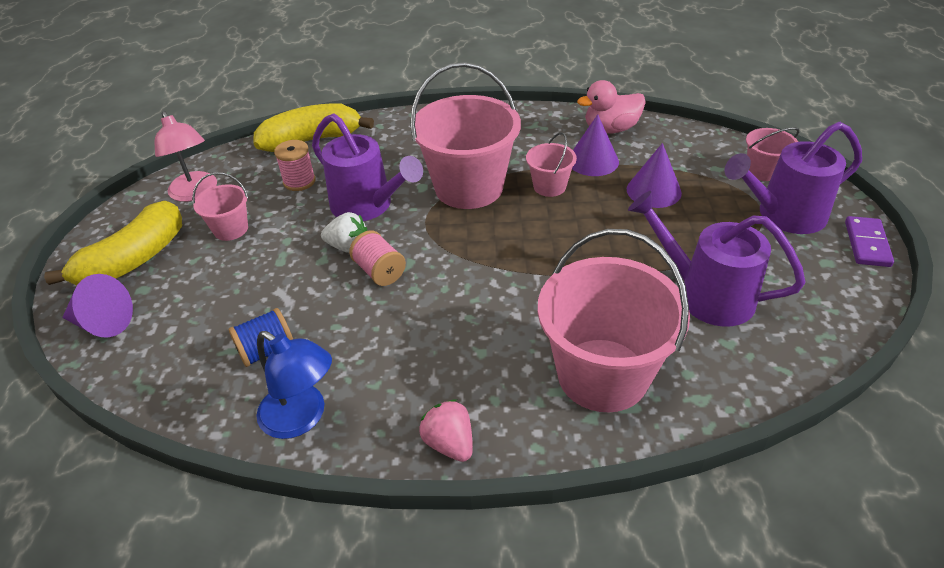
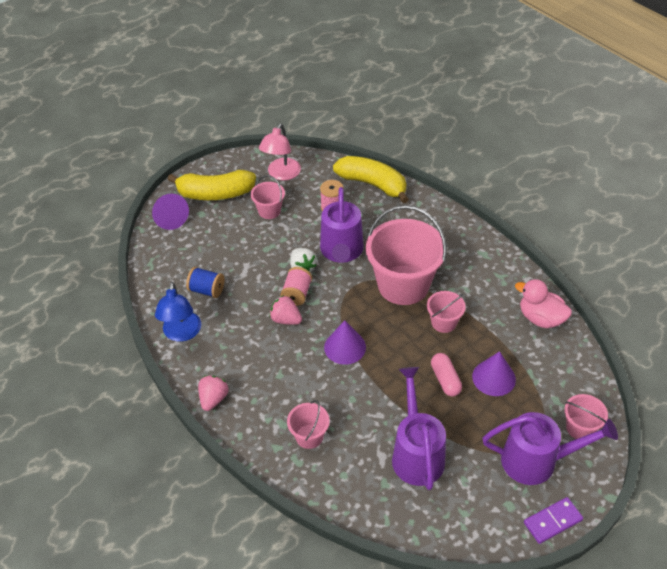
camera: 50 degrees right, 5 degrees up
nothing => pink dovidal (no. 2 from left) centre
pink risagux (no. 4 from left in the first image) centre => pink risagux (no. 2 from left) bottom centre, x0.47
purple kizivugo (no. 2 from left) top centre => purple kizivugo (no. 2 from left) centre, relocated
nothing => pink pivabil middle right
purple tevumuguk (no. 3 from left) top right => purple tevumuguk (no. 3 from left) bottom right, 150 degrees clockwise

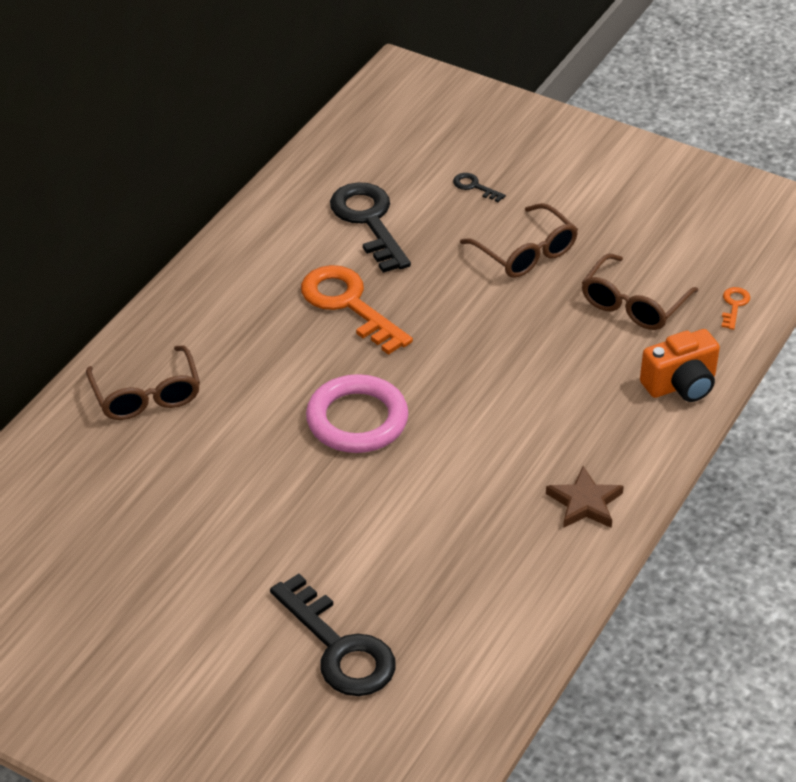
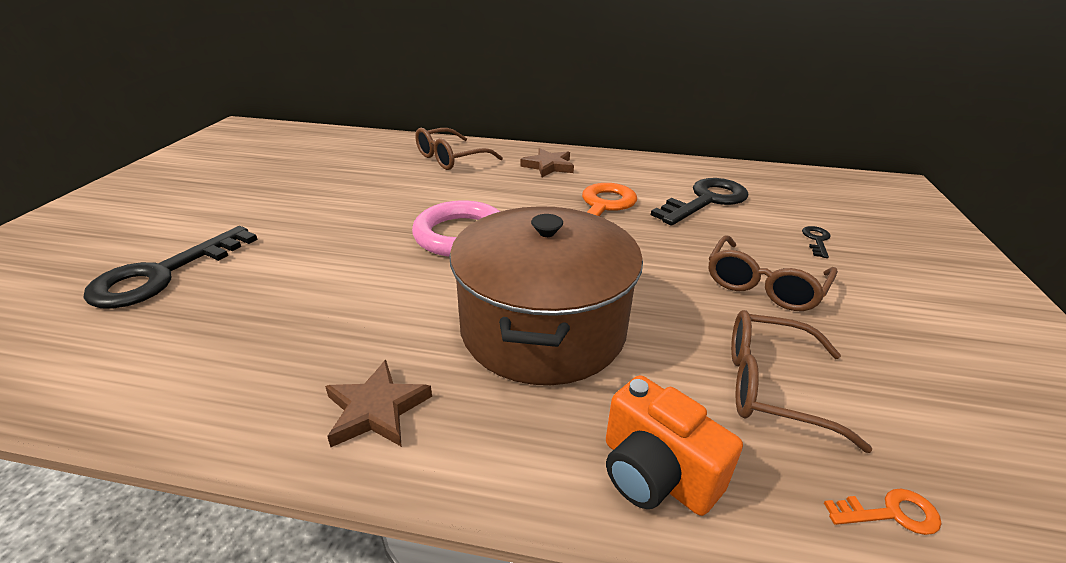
camera: 70 degrees right, 10 degrees down
nothing => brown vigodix centre
nothing => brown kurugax (no. 2 from left) top centre

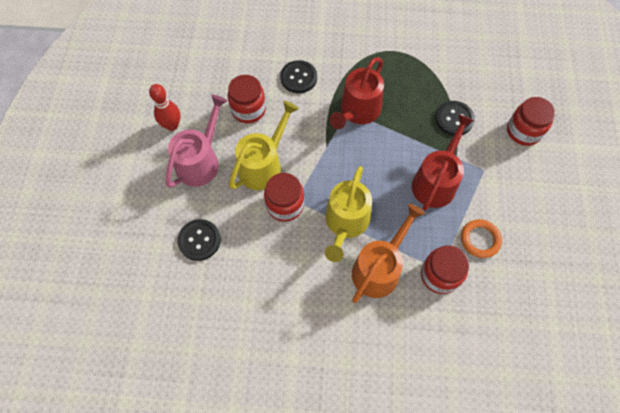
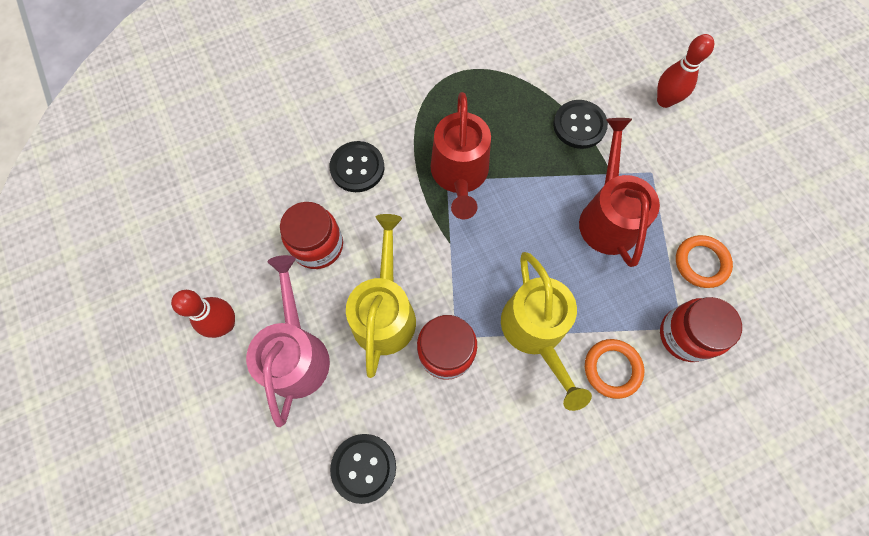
camera: 30 degrees left, 5 degrees up
orange tevumuguk centre => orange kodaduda (no. 1 from left) bottom right
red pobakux (no. 4 from left) top right => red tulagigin (no. 2 from left) top right

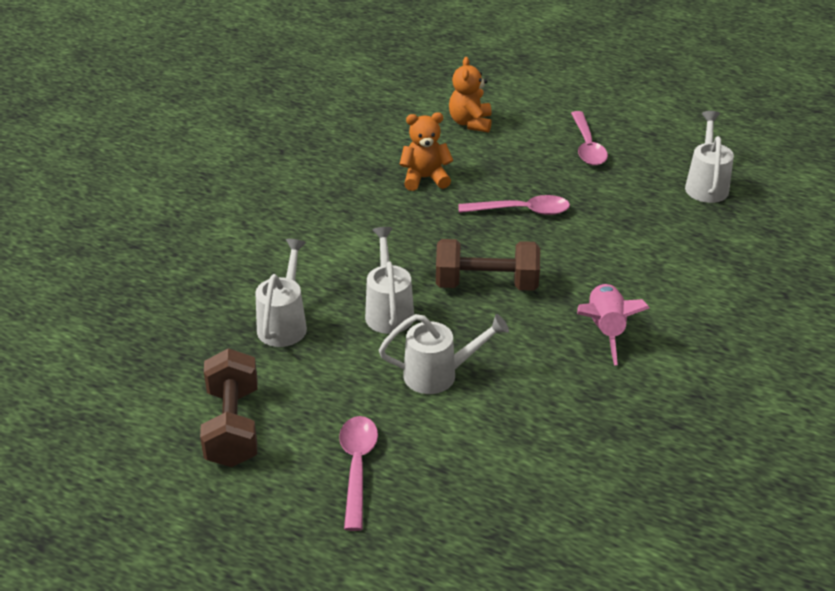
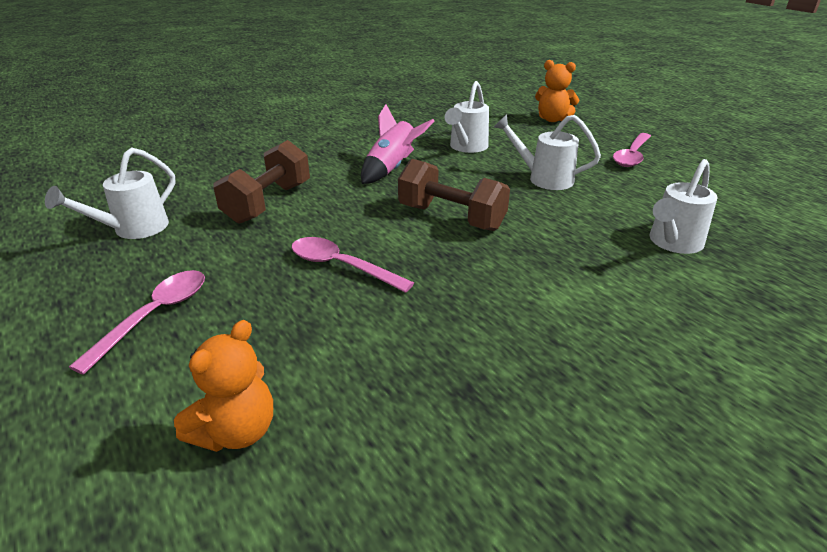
camera: 150 degrees left, 5 degrees down
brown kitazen (no. 1 from left) bottom left => brown kitazen (no. 1 from left) top left, relocated
white tevumuguk (no. 2 from left) centre => white tevumuguk (no. 2 from left) top centre, relocated
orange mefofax (no. 1 from left in the first image) top centre => orange mefofax (no. 2 from left) top right, relocated

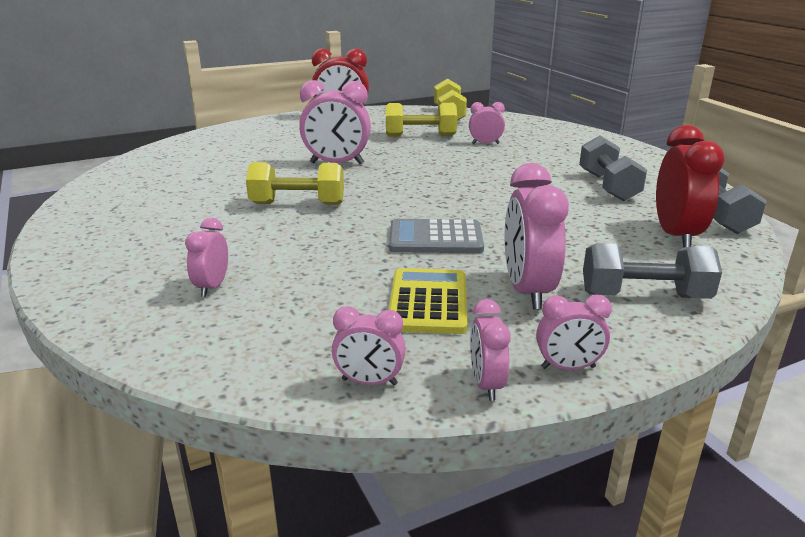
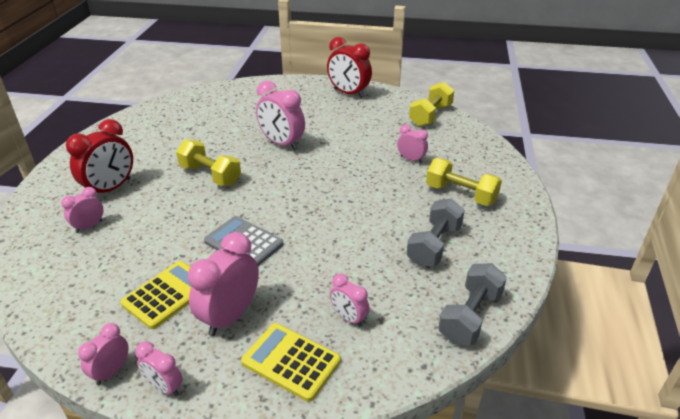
camera: 35 degrees right, 10 degrees up
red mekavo (no. 2 from left in the first image) middle right => red mekavo (no. 1 from left) middle left, relocated
grey kitazen (no. 2 from left) middle right => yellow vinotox (no. 2 from left) bottom centre
pink mekavo (no. 3 from left in the first image) centre => pink mekavo (no. 6 from left) bottom centre, relocated
yellow kitazen (no. 2 from left in the first image) top centre => yellow kitazen (no. 3 from left) middle right, relocated

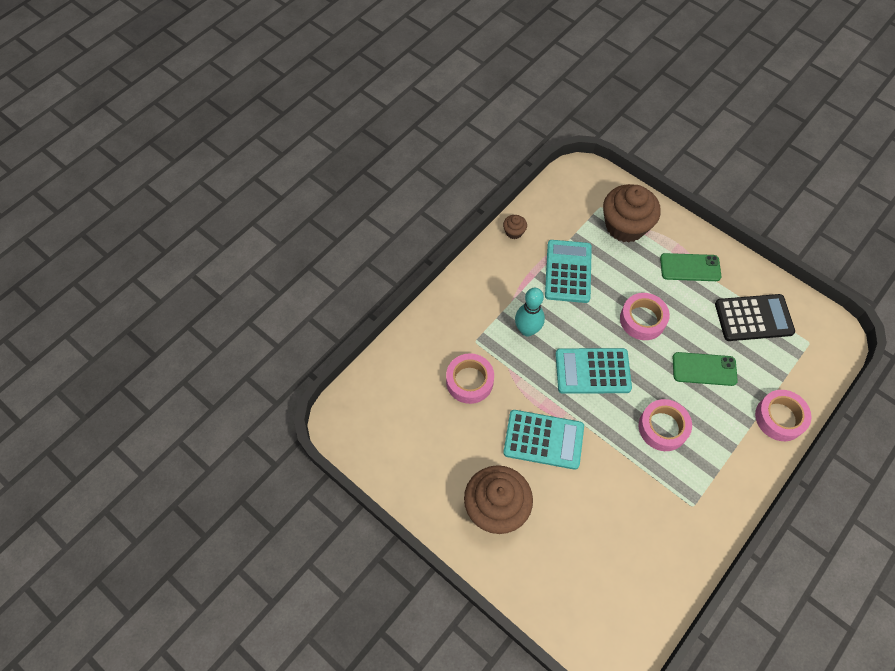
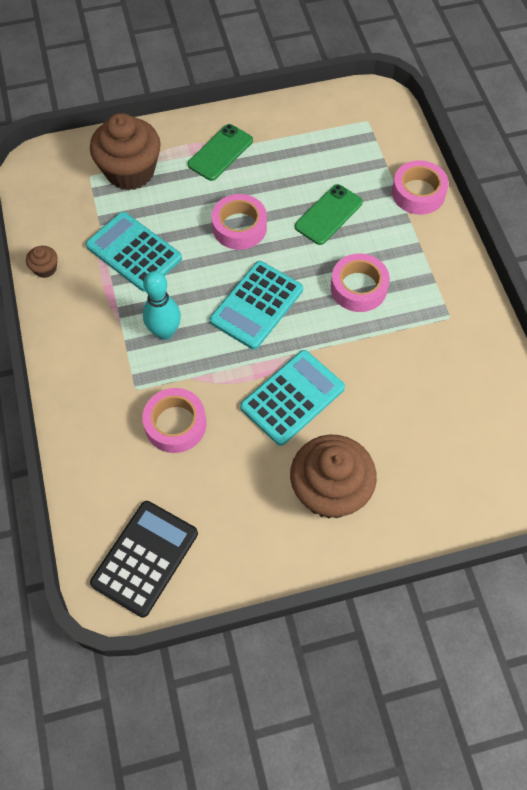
camera: 55 degrees left, 0 degrees up
black vinotox middle right => black vinotox bottom left, relocated

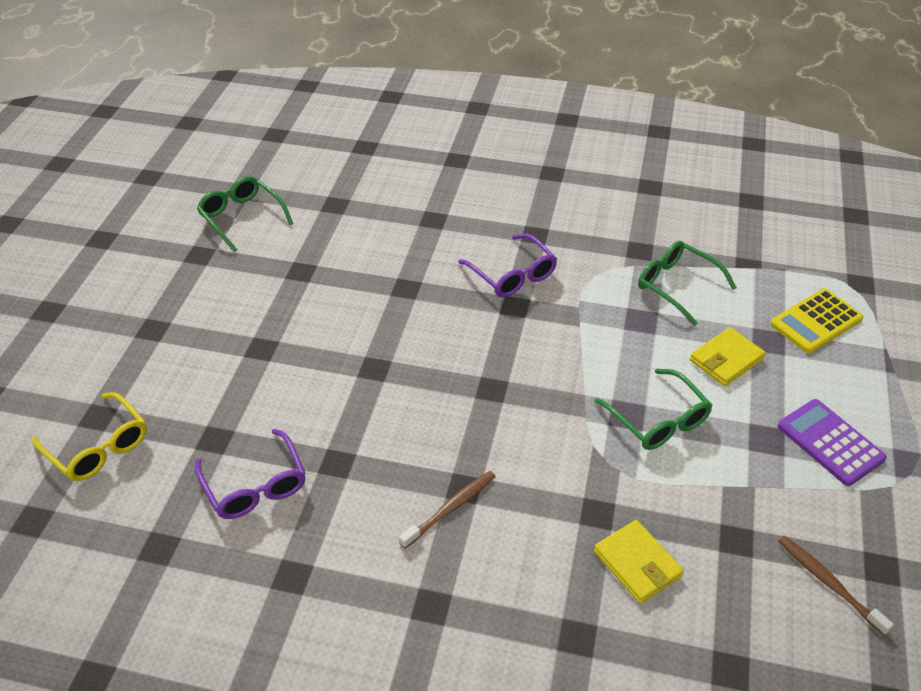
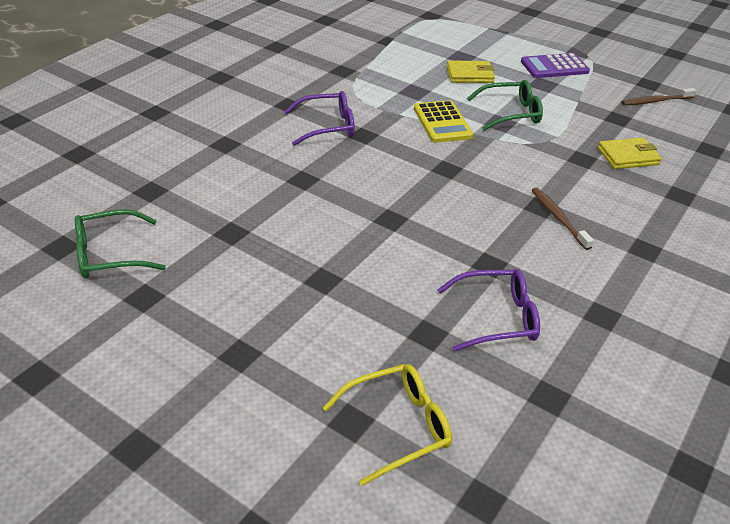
camera: 70 degrees left, 5 degrees down
yellow vinotox middle right => yellow vinotox top centre, relocated
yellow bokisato (no. 2 from left in the first image) middle right => yellow bokisato (no. 1 from left) top centre, 75 degrees counterclockwise
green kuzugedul (no. 3 from left) middle right => nothing

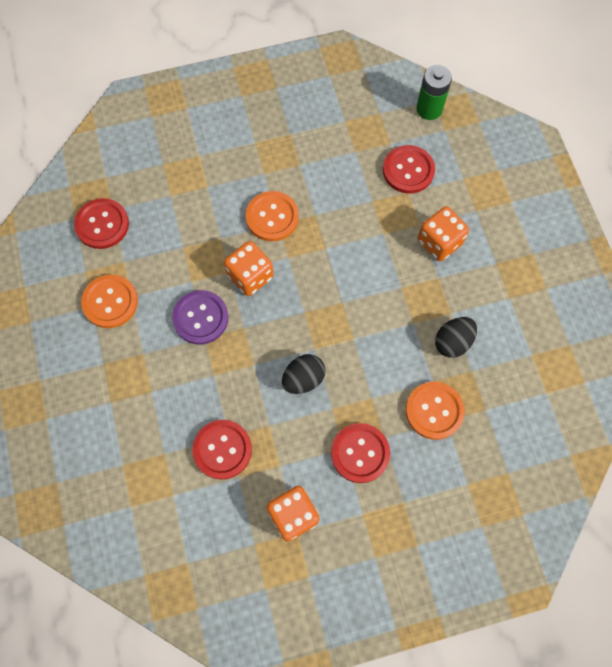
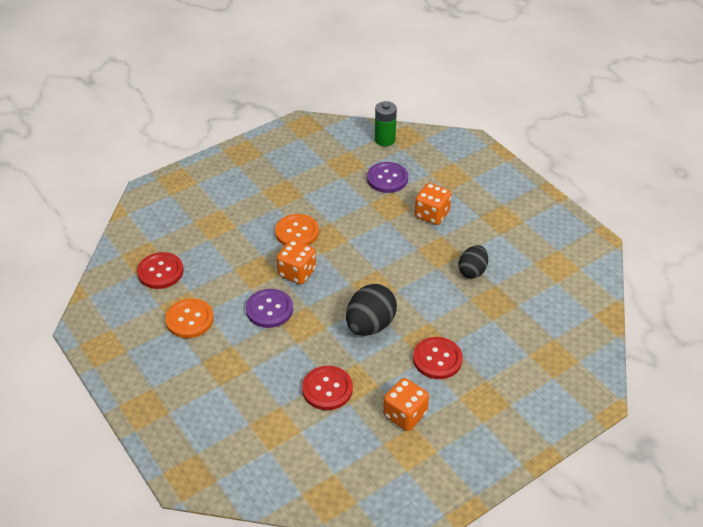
camera: 20 degrees left, 25 degrees down
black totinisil (no. 1 from left) centre, x1.55
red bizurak (no. 4 from left) top right => purple bizurak (no. 2 from left) centre
orange bizurak (no. 3 from left) middle right => nothing

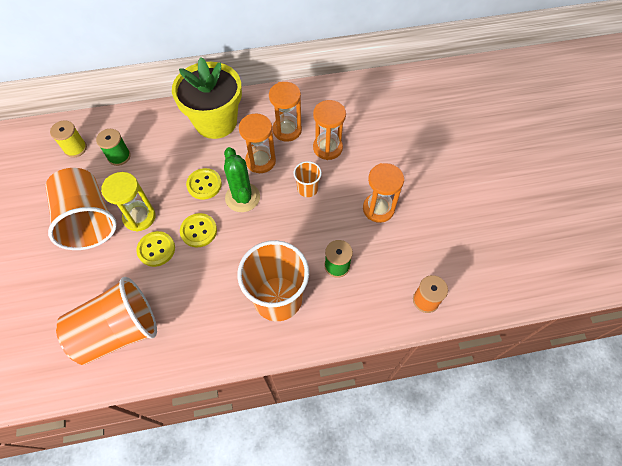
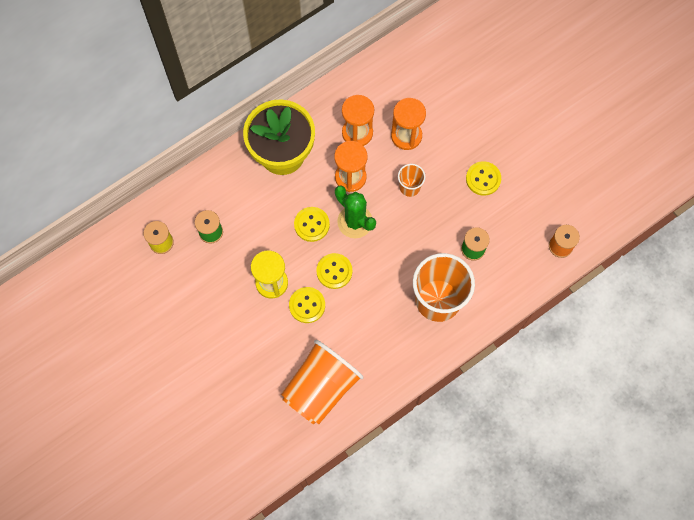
camera: 25 degrees left, 10 degrees up
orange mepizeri (no. 4 from left) centre => yellow bizurak (no. 4 from left) middle right
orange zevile (no. 1 from left) middle left => nothing

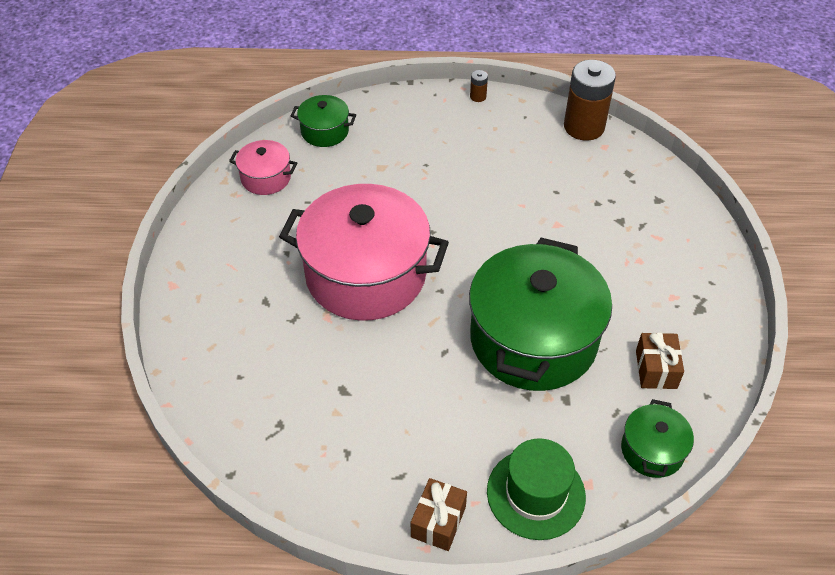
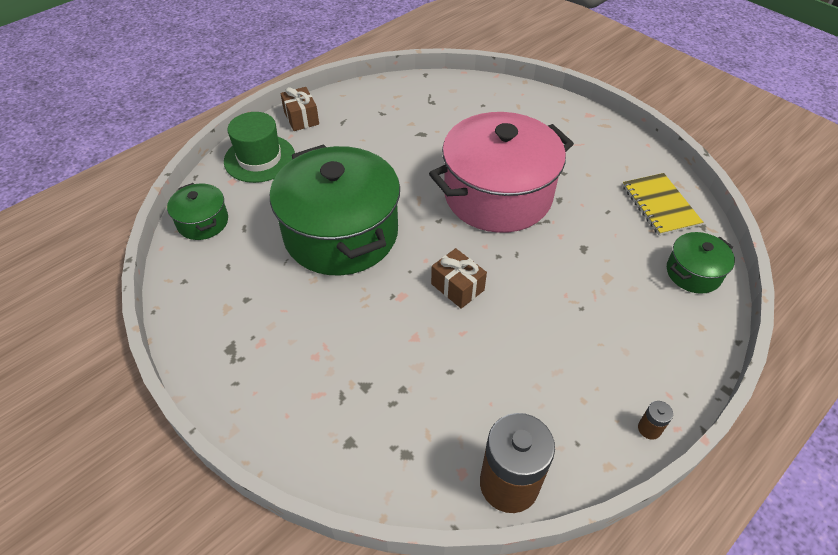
camera: 135 degrees right, 0 degrees up
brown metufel (no. 2 from left) middle right => brown metufel (no. 2 from left) centre, relocated
pink vigodix (no. 1 from left) top left => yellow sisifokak middle right

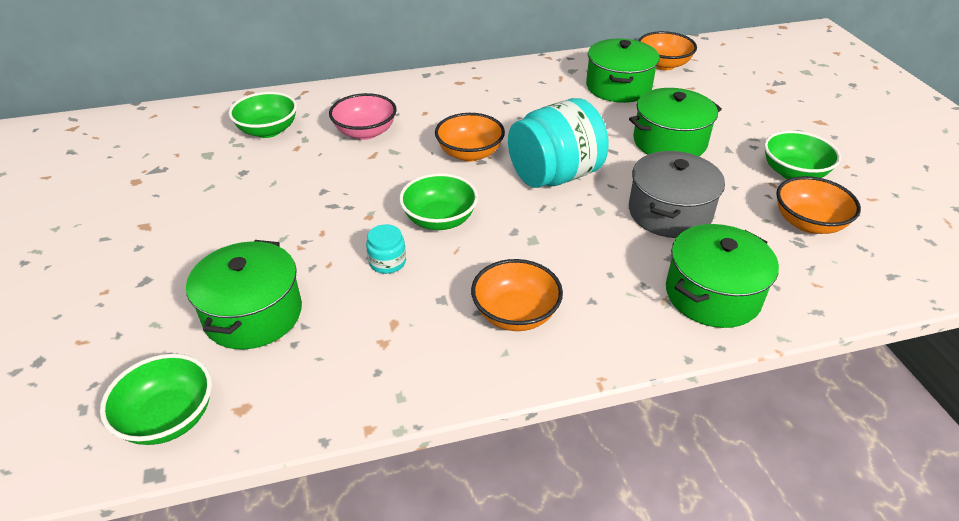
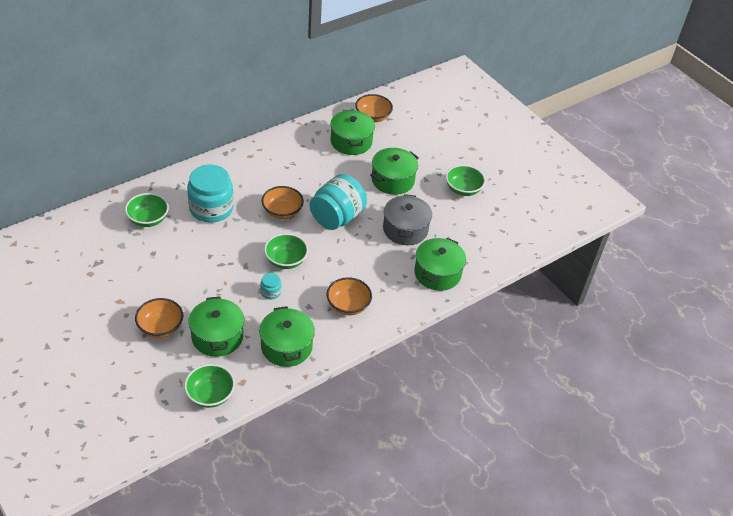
camera: 25 degrees left, 5 degrees up
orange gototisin (no. 4 from left in the first image) middle right => orange gototisin (no. 1 from left) middle left, relocated
pink gototisin top centre => turquoise pobakux (no. 1 from left) middle left
nothing => green vigodix (no. 2 from left) centre

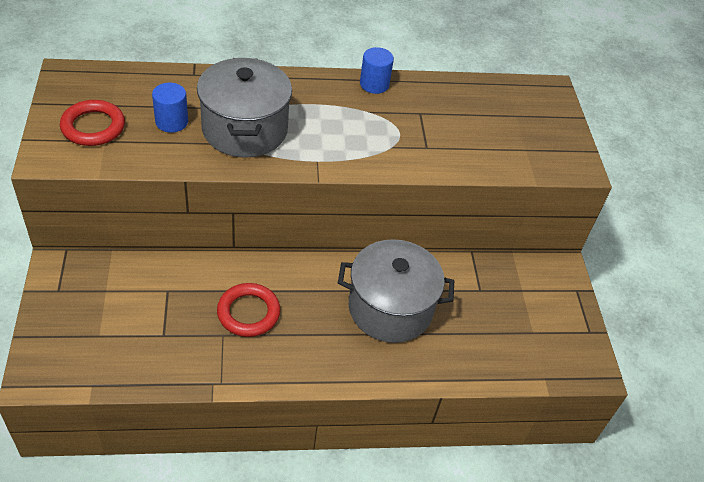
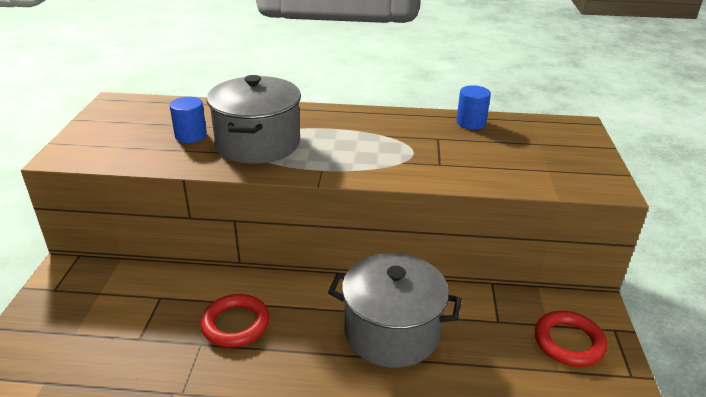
camera: 15 degrees right, 15 degrees down
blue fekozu (no. 2 from left) top centre => blue fekozu (no. 2 from left) top right, relocated
red kodaduda (no. 1 from left in the first image) top left => red kodaduda (no. 2 from left) bottom right, relocated

